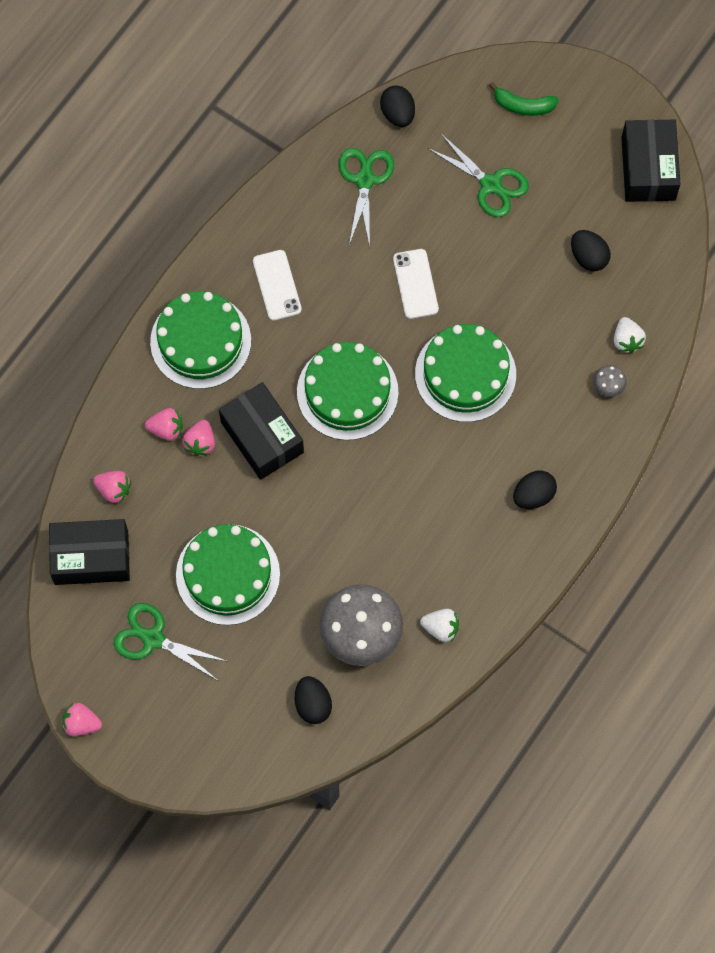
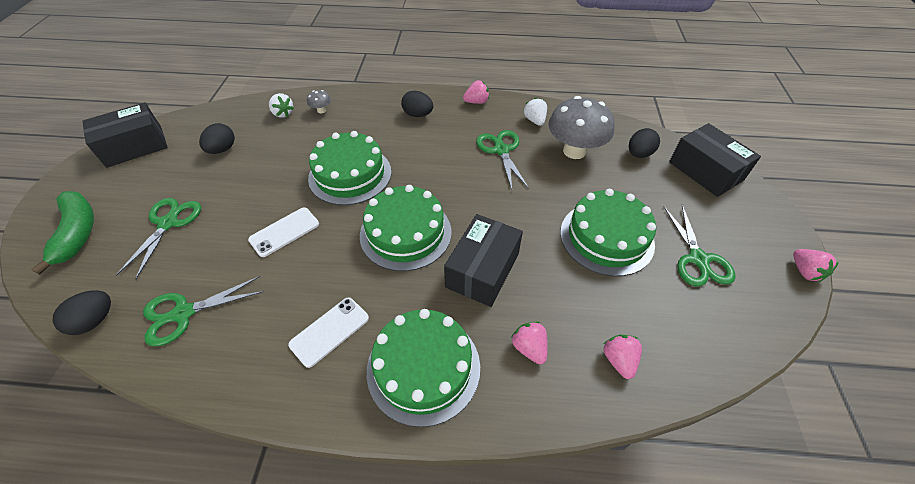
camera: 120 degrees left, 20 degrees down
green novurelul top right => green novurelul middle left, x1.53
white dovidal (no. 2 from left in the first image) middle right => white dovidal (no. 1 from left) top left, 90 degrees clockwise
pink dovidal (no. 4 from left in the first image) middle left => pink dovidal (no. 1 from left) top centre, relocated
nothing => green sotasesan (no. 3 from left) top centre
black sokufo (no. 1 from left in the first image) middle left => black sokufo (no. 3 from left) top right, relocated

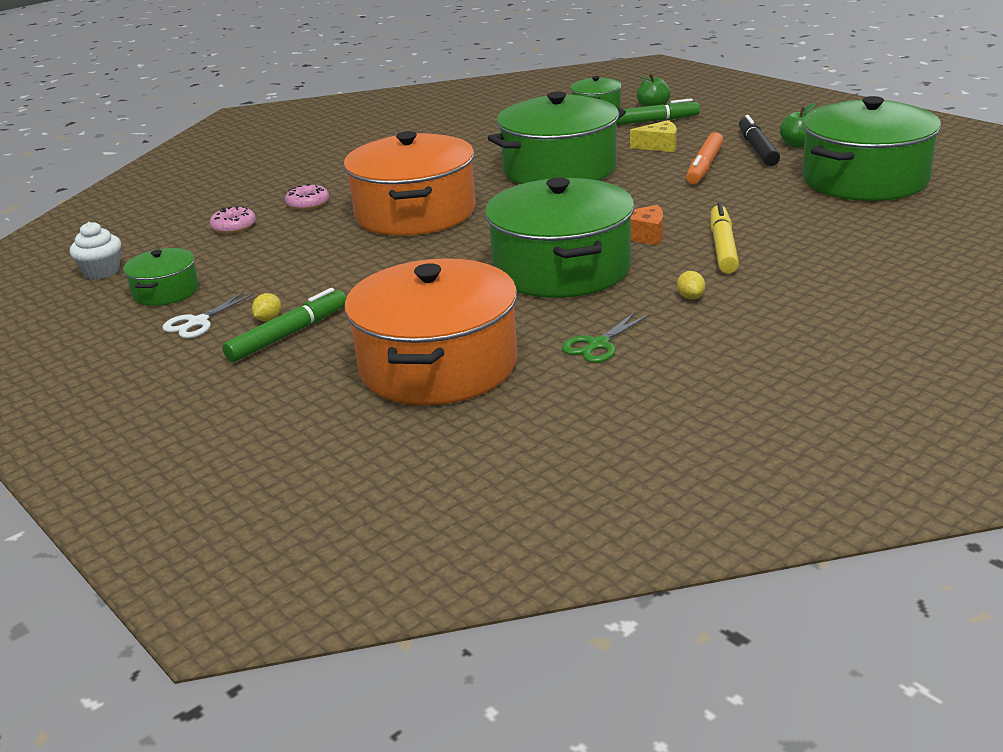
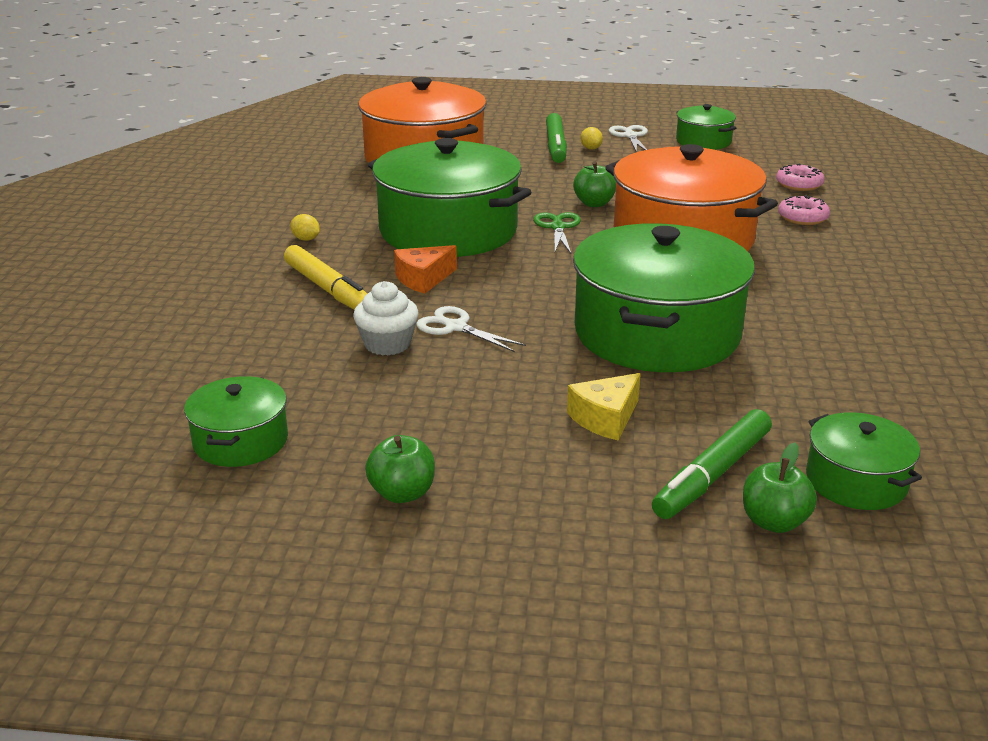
camera: 135 degrees right, 0 degrees up
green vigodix (no. 5 from left in the first image) top right => green vigodix (no. 1 from left) middle left, x0.48
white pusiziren top left => white pusiziren centre, relocated
nothing => white sotasesan (no. 1 from left) centre
green sotasesan centre => green sotasesan top centre, relocated
nothing => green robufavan (no. 2 from left) top centre
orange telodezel top right => nothing
black telodezel top right => nothing

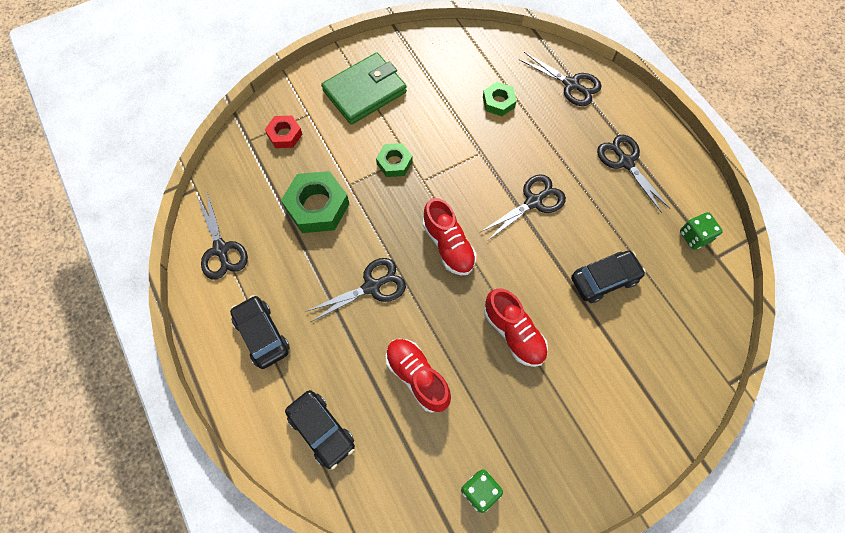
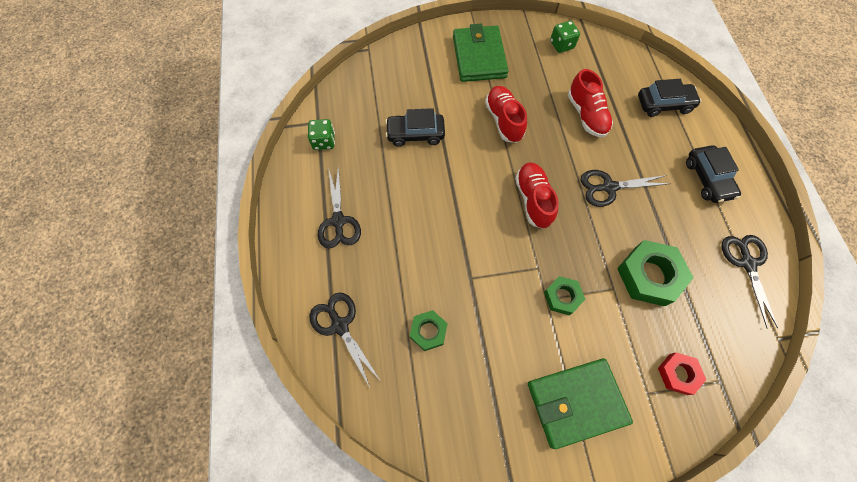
camera: 160 degrees left, 0 degrees up
nothing => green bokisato (no. 1 from left) top centre
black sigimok (no. 2 from left) bottom centre => black sigimok (no. 2 from left) top right, 105 degrees clockwise
black sotasesan (no. 3 from left) centre => nothing

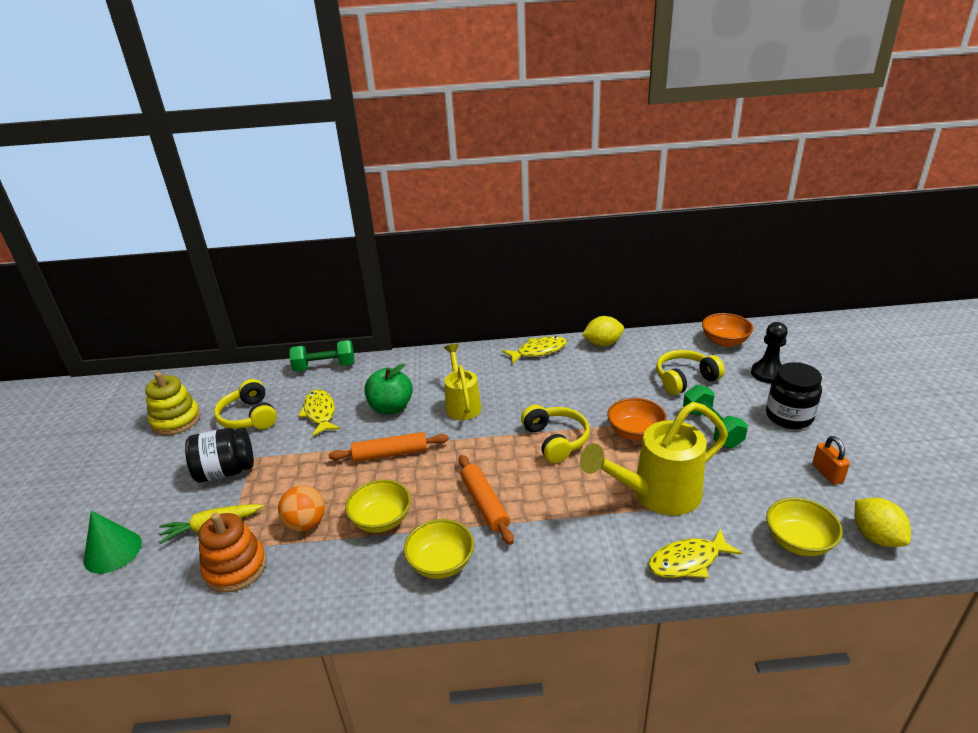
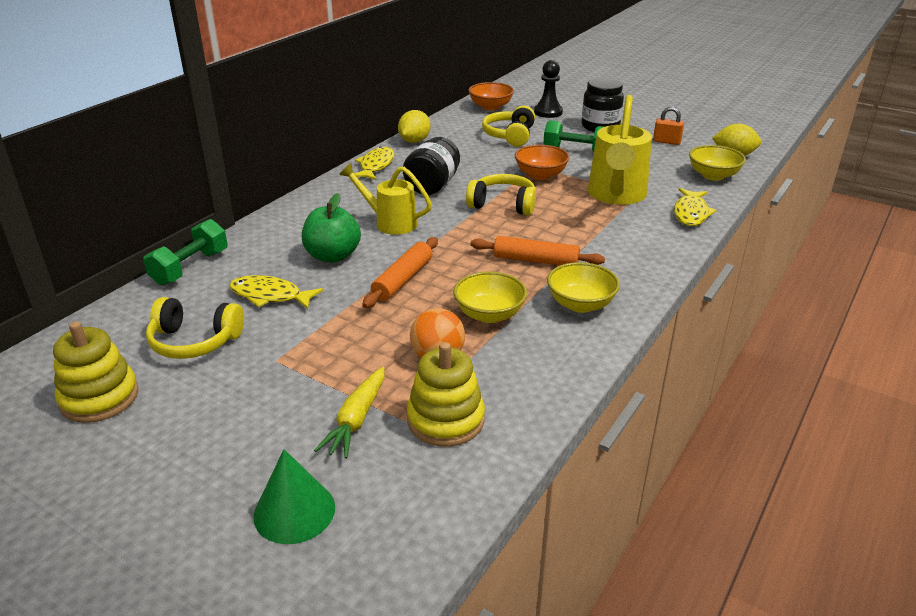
camera: 55 degrees left, 0 degrees up
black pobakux (no. 1 from left) middle left => black pobakux (no. 1 from left) top centre, relocated
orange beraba bottom left => yellow beraba (no. 2 from left) centre

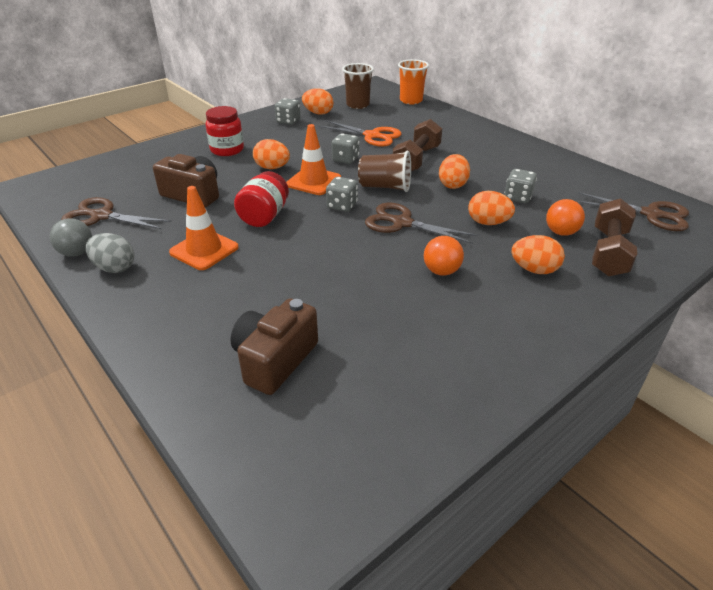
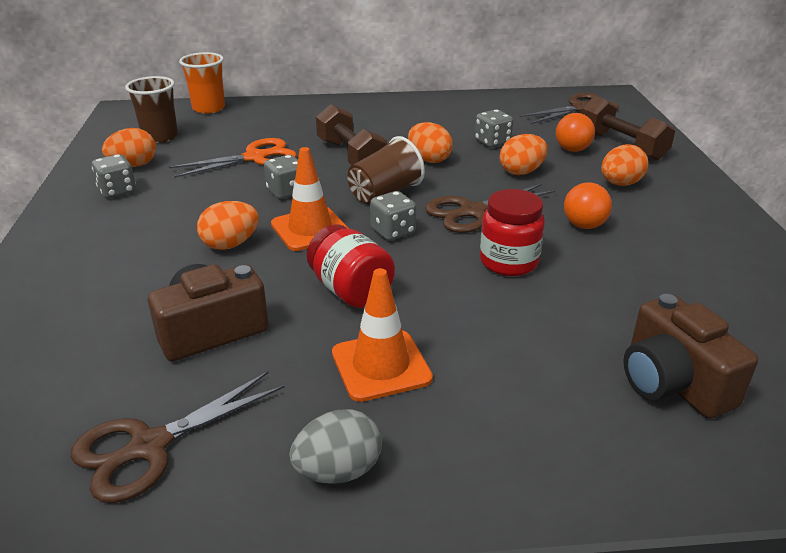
camera: 55 degrees left, 5 degrees down
red pobakux (no. 1 from left in the first image) top left => red pobakux (no. 2 from left) centre, relocated
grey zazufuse middle left => nothing

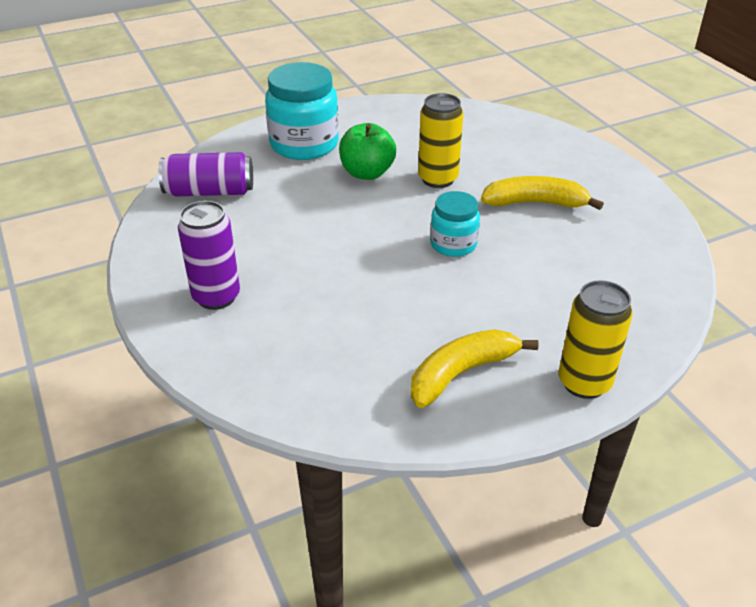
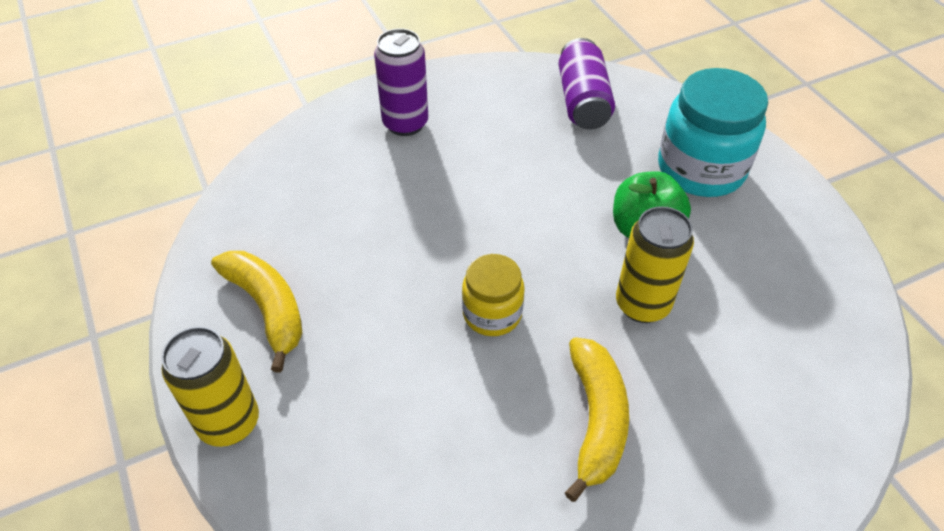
camera: 90 degrees right, 10 degrees up
turquoise pobakux (no. 2 from left) centre => yellow pobakux centre

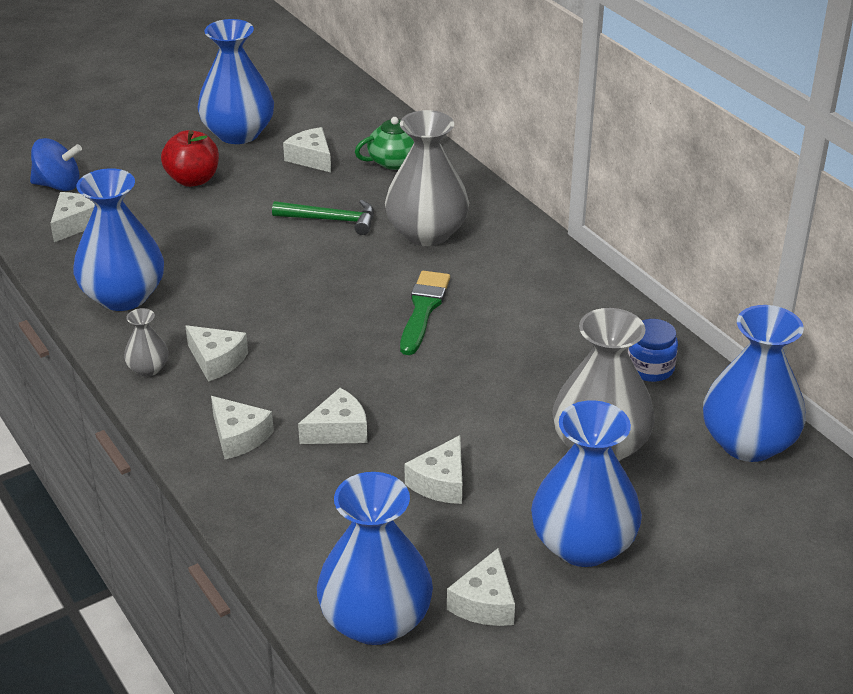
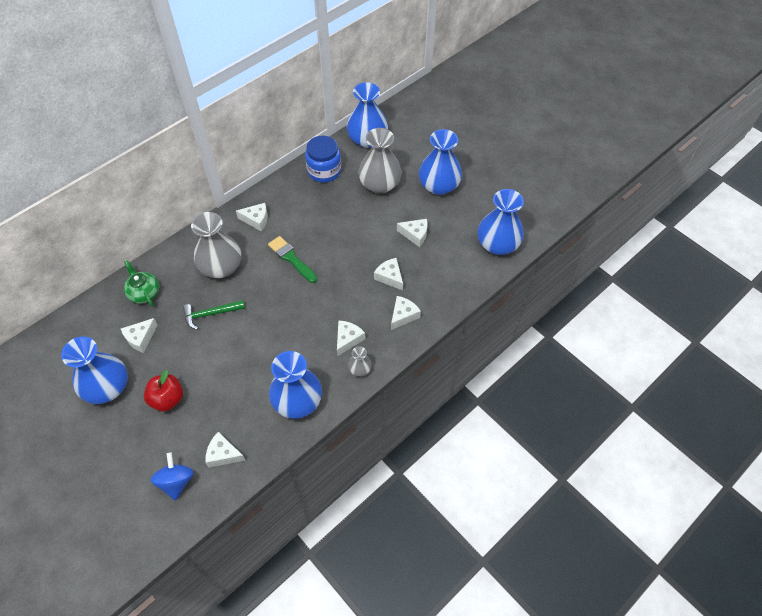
camera: 100 degrees left, 20 degrees up
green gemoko top centre => green gemoko middle left, 105 degrees counterclockwise
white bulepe (no. 7 from left in the first image) bottom centre => white bulepe (no. 3 from left) middle left, relocated
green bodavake centre, 45 degrees clockwise
blue pobakux middle right => blue pobakux top centre, x1.61

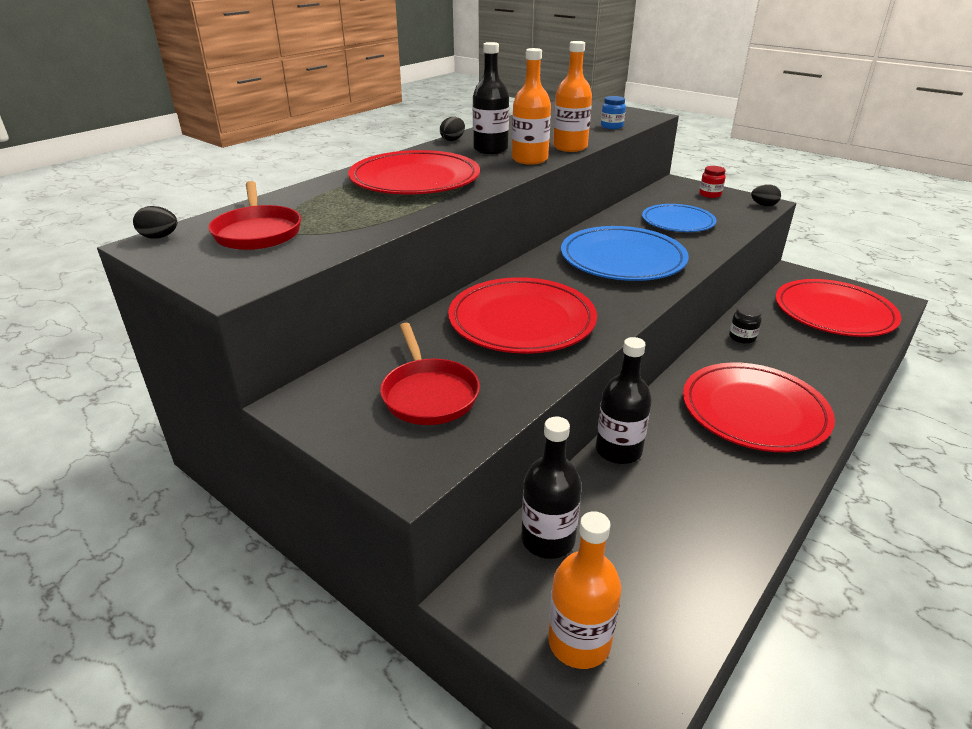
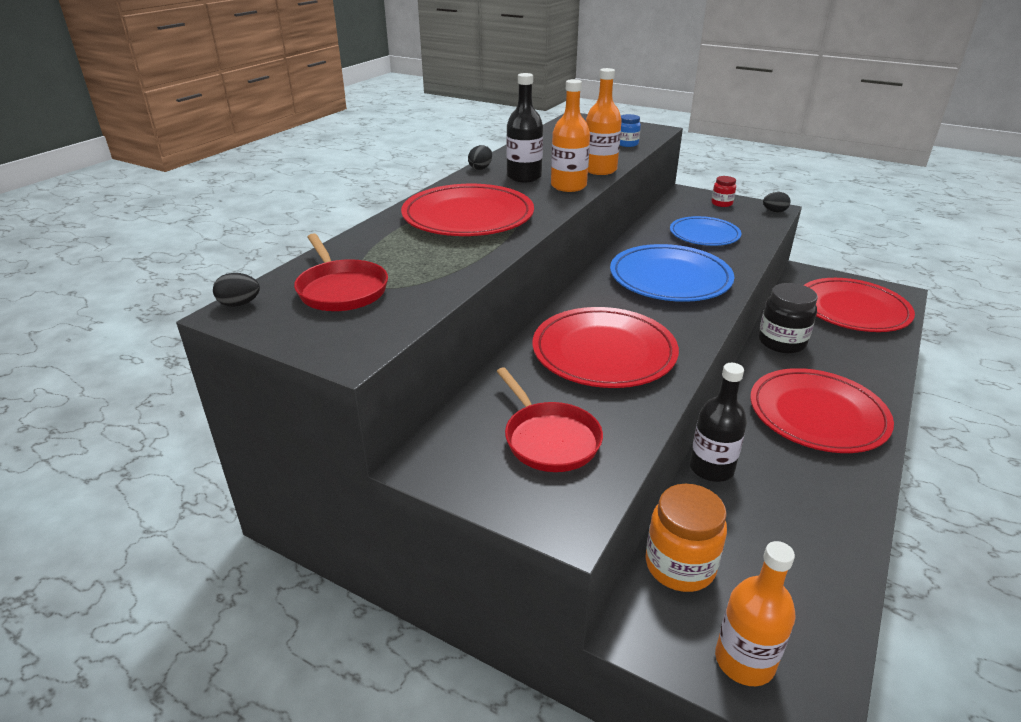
camera: 10 degrees left, 0 degrees up
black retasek (no. 2 from left) bottom centre => orange pobakux bottom right
black pobakux middle right, x1.89

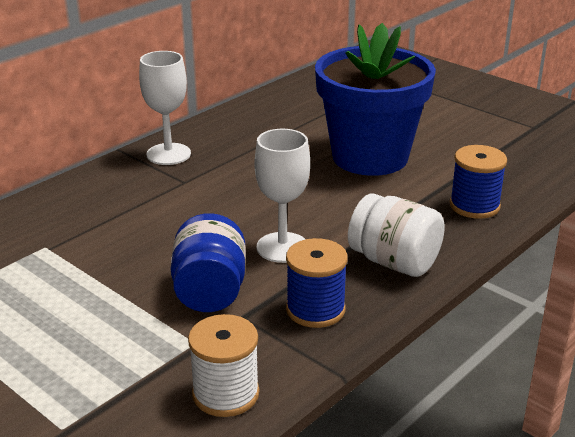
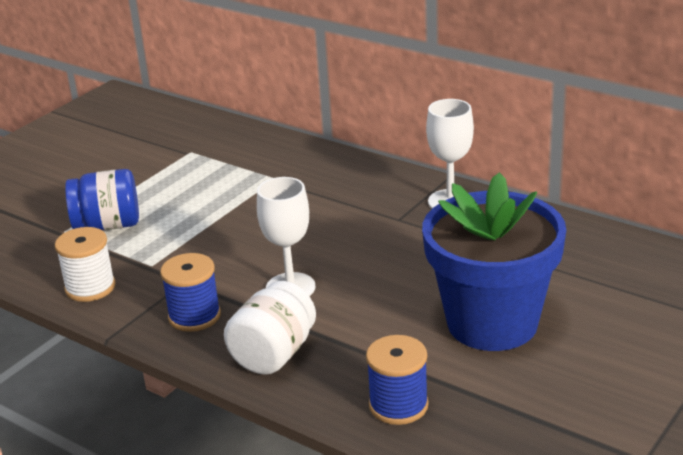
camera: 85 degrees right, 0 degrees up
blue pobakux centre => blue pobakux middle left, relocated

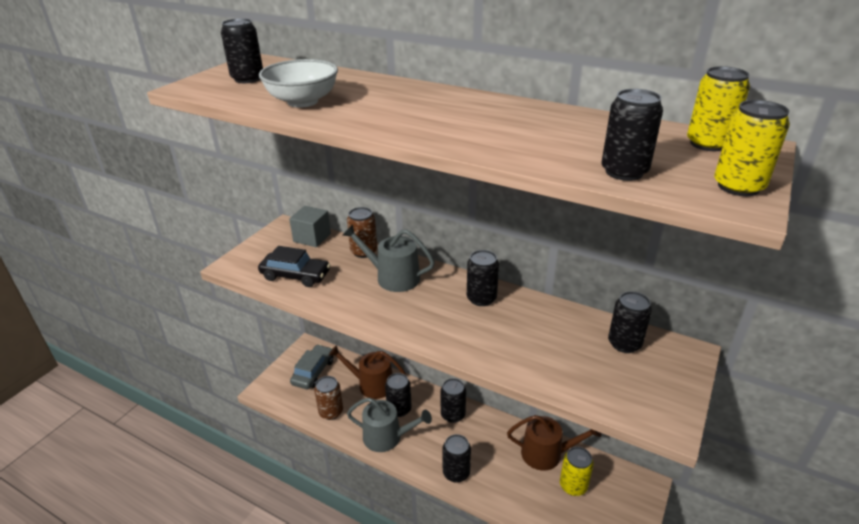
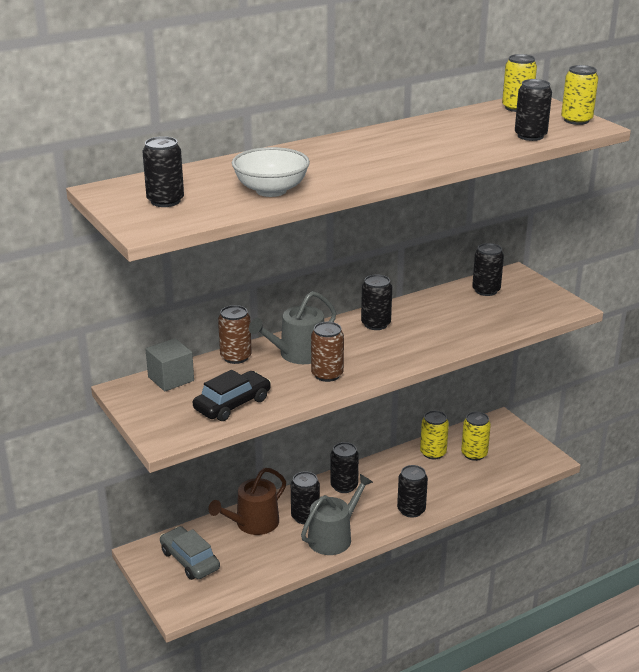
camera: 60 degrees left, 5 degrees down
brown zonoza (no. 1 from left in the first image) bottom centre => brown zonoza (no. 2 from left) centre, relocated
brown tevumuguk (no. 2 from left) bottom centre => yellow zonoza (no. 1 from left) middle right

